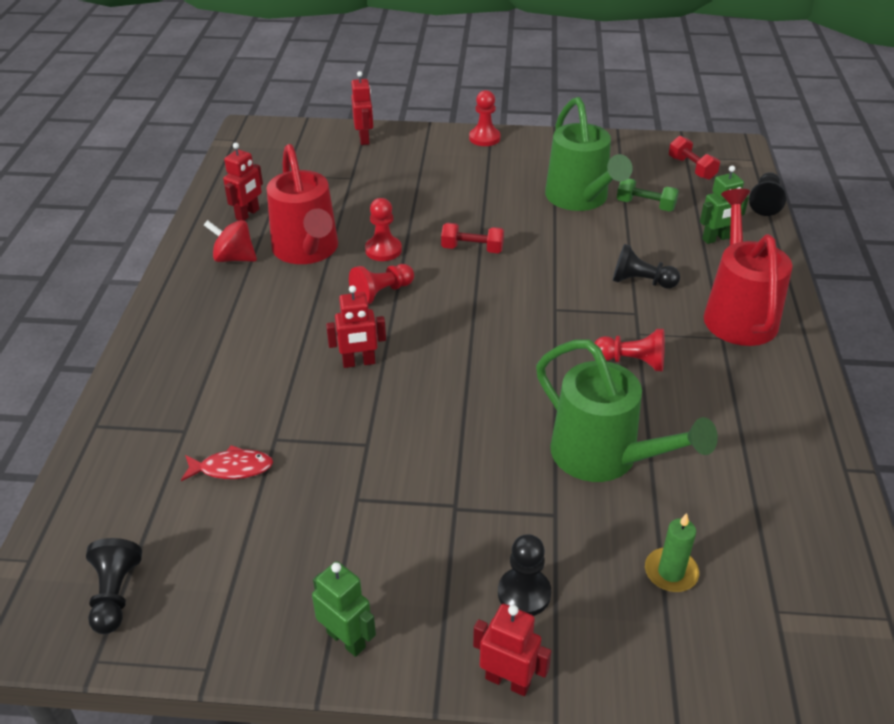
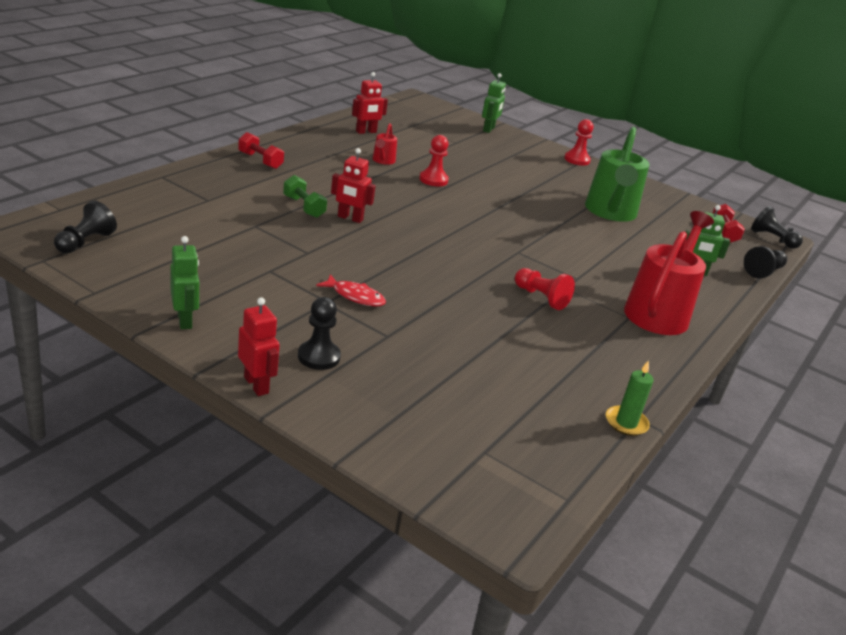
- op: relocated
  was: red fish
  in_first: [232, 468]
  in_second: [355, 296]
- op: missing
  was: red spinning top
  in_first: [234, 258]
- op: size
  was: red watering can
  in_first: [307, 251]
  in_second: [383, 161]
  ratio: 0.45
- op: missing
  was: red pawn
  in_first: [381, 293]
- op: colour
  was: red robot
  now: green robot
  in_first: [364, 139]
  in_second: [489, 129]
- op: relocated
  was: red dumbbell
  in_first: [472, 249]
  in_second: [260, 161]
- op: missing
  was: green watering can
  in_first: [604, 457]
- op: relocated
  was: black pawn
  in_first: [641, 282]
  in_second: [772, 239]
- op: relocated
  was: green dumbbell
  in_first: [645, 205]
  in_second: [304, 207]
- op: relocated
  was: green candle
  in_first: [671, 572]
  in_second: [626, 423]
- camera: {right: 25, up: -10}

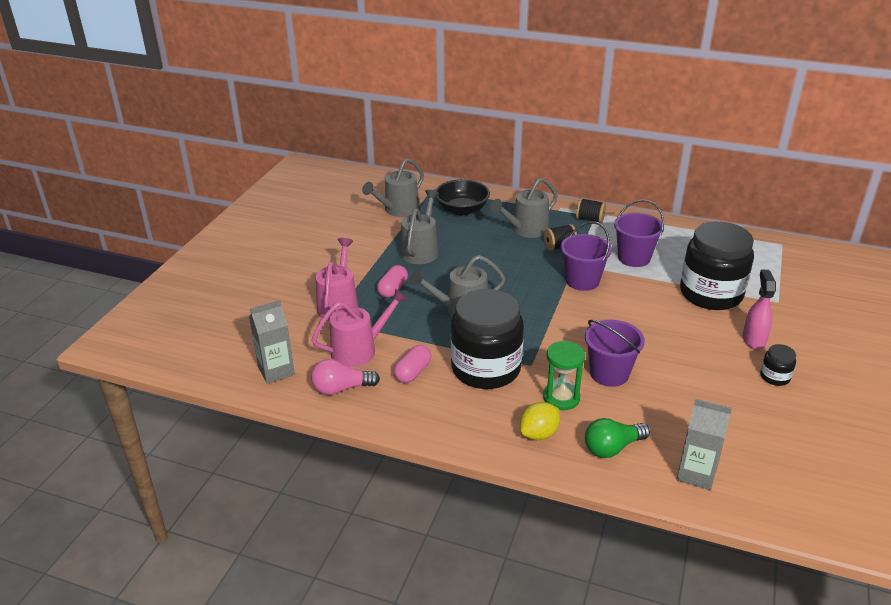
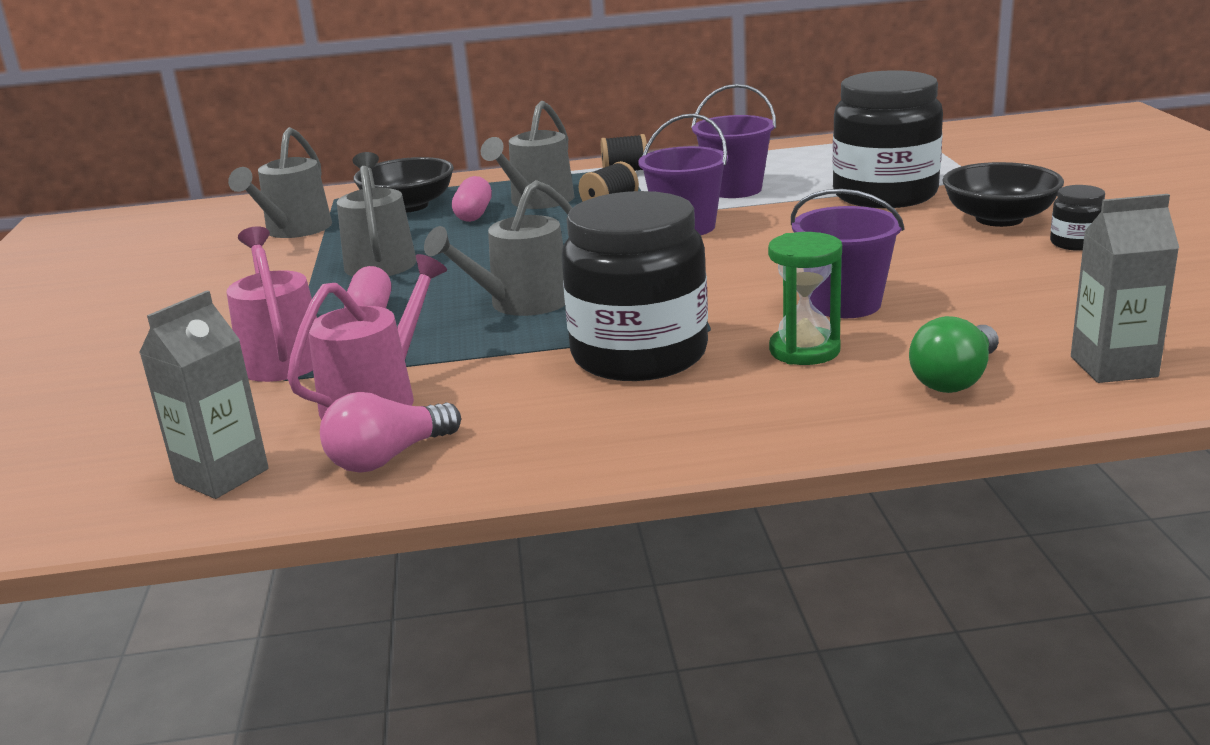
- op: relocated
  was: pink capsule
  in_first: [413, 372]
  in_second: [474, 214]
- op: missing
  was: yellow lemon
  in_first: [539, 434]
- op: exchanged
  was: pink spray bottle
  now: black bowl
  in_first: [753, 340]
  in_second: [999, 219]
- camera: {right: -25, up: -10}

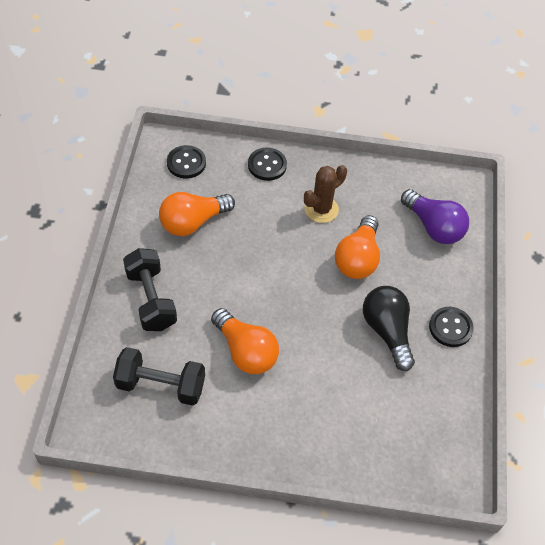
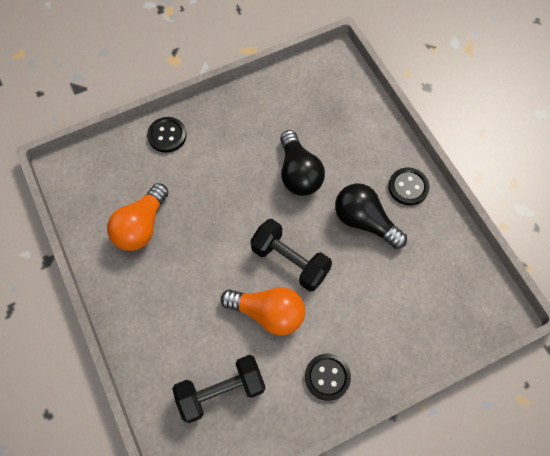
- op: relocated
  was: black dumbbell
  in_first: [151, 299]
  in_second: [290, 261]
- op: relocated
  was: black button
  in_first: [186, 163]
  in_second: [327, 377]
- op: missing
  was: brown cactus
  in_first: [321, 209]
- op: colour
  was: orange light bulb
  now: black light bulb
  in_first: [357, 259]
  in_second: [298, 173]
- op: missing
  was: purple light bulb
  in_first: [433, 227]
- camera: {right: -30, up: 10}

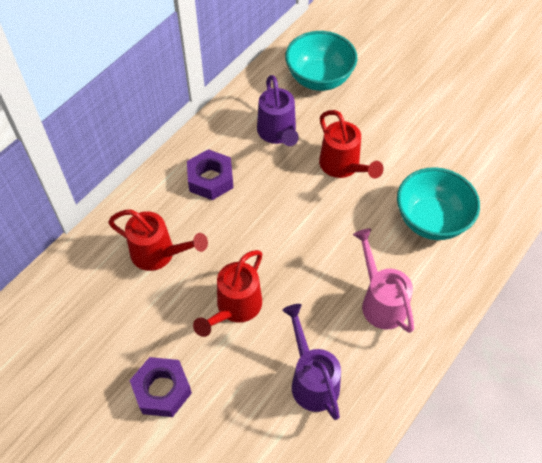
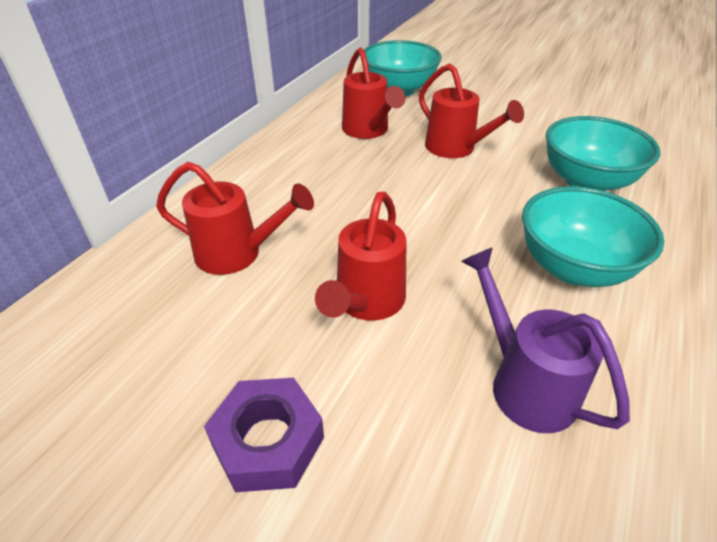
- op: missing
  was: purple nut
  in_first: [210, 179]
- op: colour
  was: purple watering can
  now: red watering can
  in_first: [277, 133]
  in_second: [368, 131]
- op: exchanged
  was: pink watering can
  now: turquoise bowl
  in_first: [381, 301]
  in_second: [573, 268]
- camera: {right: -10, up: -15}

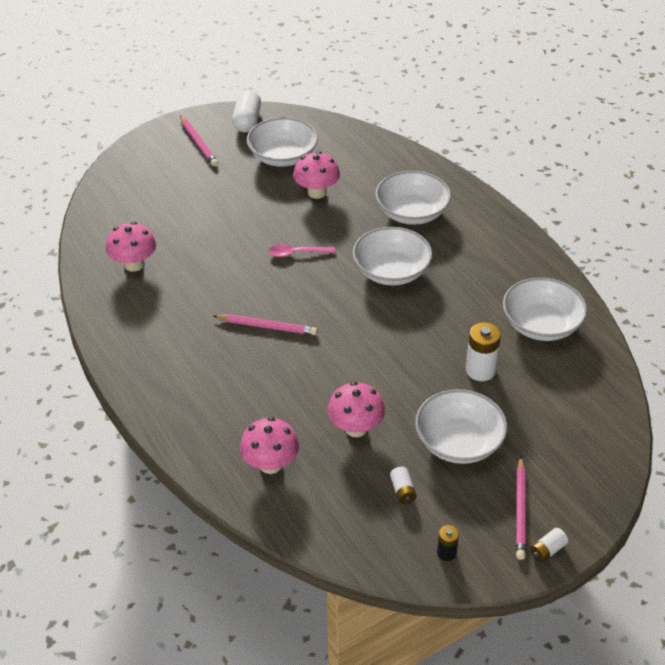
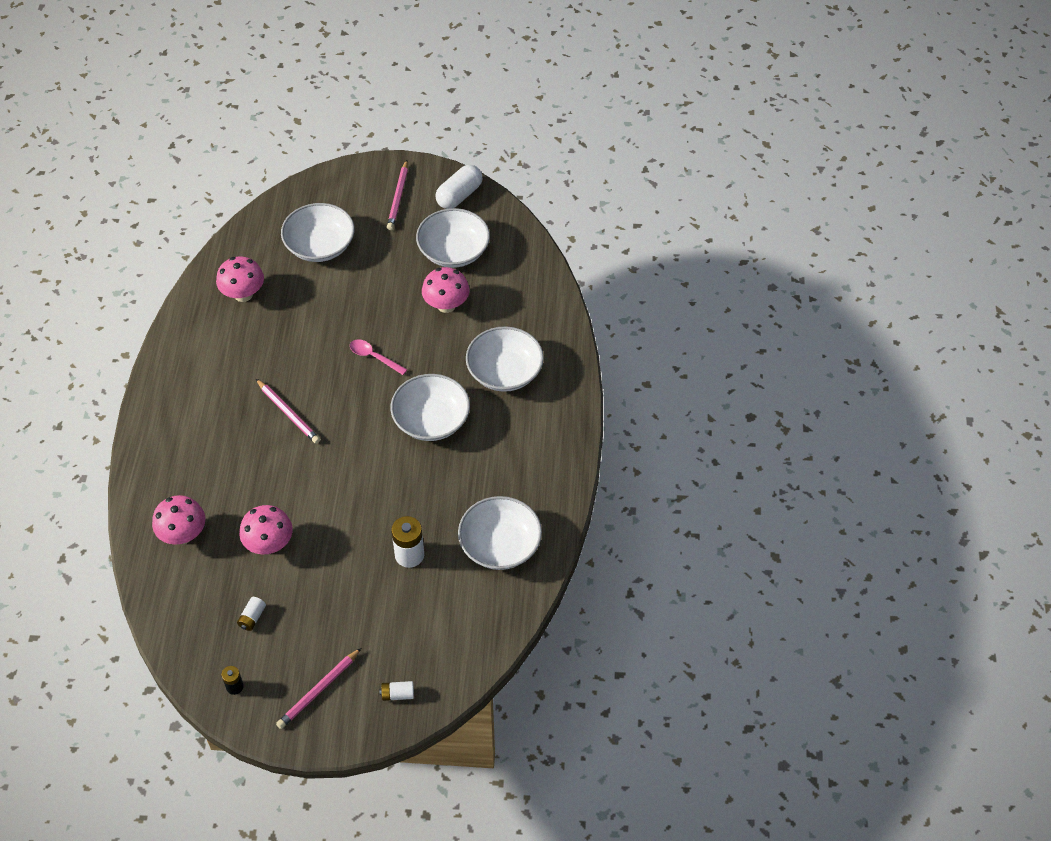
- op: relocated
  was: white bowl
  in_first: [459, 442]
  in_second: [320, 245]
- op: relocated
  was: white battery
  in_first: [547, 550]
  in_second: [397, 694]
- camera: {right: 35, up: 10}

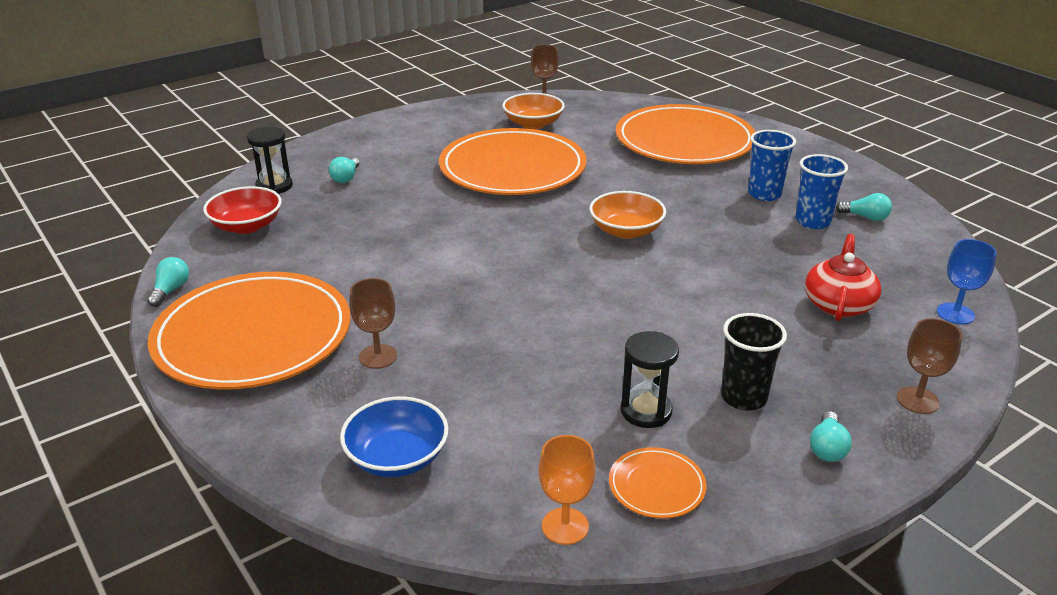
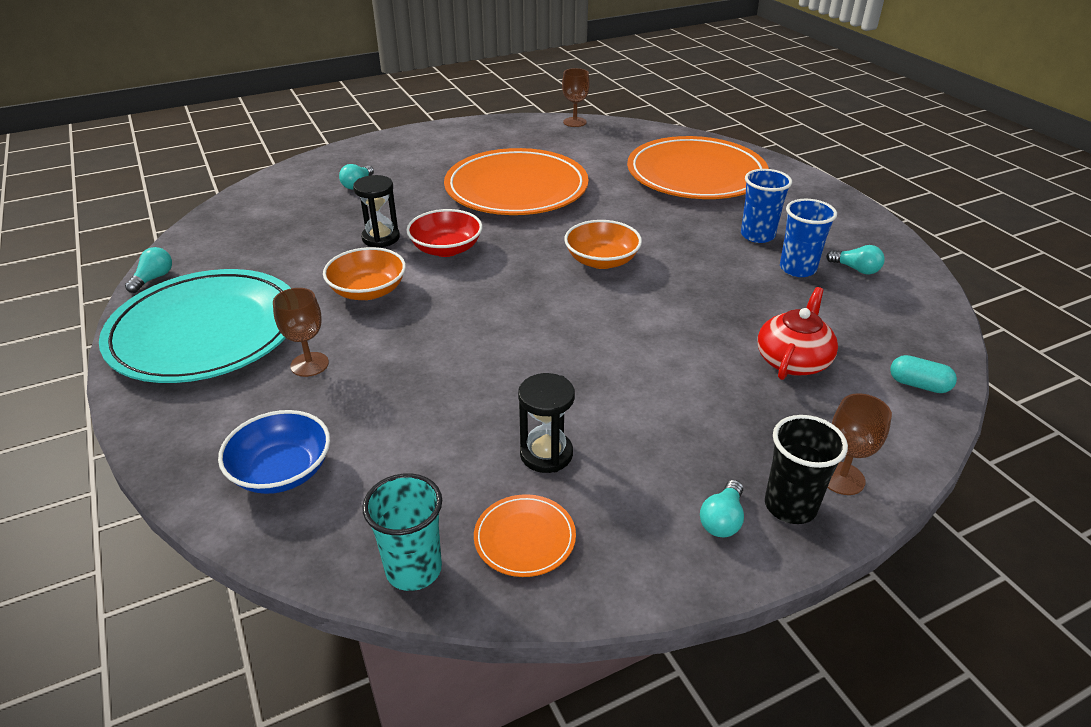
- op: colour
  was: orange plate
  now: turquoise plate
  in_first: [253, 336]
  in_second: [205, 331]
- op: relocated
  was: red bowl
  in_first: [246, 226]
  in_second: [446, 249]
- op: relocated
  was: black hourglass
  in_first: [274, 186]
  in_second: [381, 238]
- op: relocated
  was: orange bowl
  in_first: [533, 124]
  in_second: [368, 291]
- op: exchanged
  was: orange goblet
  now: turquoise cup
  in_first: [565, 526]
  in_second: [413, 569]
- op: relocated
  was: black cup
  in_first: [743, 397]
  in_second: [790, 506]
- op: exchanged
  was: blue goblet
  now: turquoise capsule
  in_first: [955, 314]
  in_second: [918, 385]
- camera: {right: 10, up: 5}

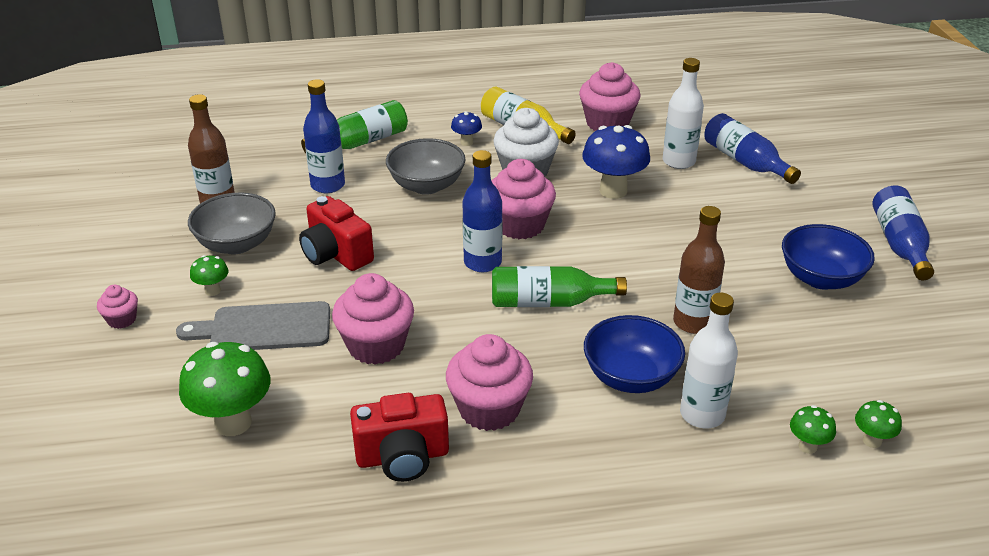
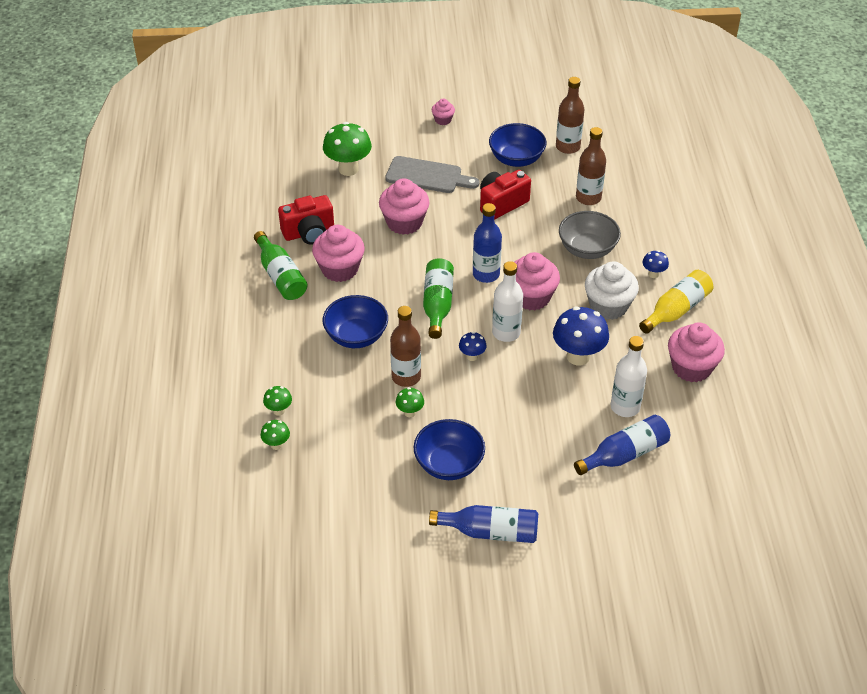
- op: spun
  was: grey cutting board
  in_first: [264, 328]
  in_second: [427, 176]
  clockwise: 105
- op: colour
  was: grey bowl
  now: blue bowl
  in_first: [237, 244]
  in_second: [516, 159]
- op: relocated
  was: green mushroom
  in_first: [213, 291]
  in_second: [410, 412]
- op: relocated
  was: green bottle
  in_first: [361, 142]
  in_second: [281, 276]
- op: colour
  was: blue bottle
  now: brown bottle
  in_first: [328, 185]
  in_second: [588, 198]
- op: spun
  was: red camera
  in_first: [402, 457]
  in_second: [309, 233]
  clockwise: -105
- op: relocated
  was: white bottle
  in_first: [702, 414]
  in_second: [506, 333]
- op: appeared
  now: blue mushroom
  in_second: [472, 356]
- camera: {right: 95, up: 10}

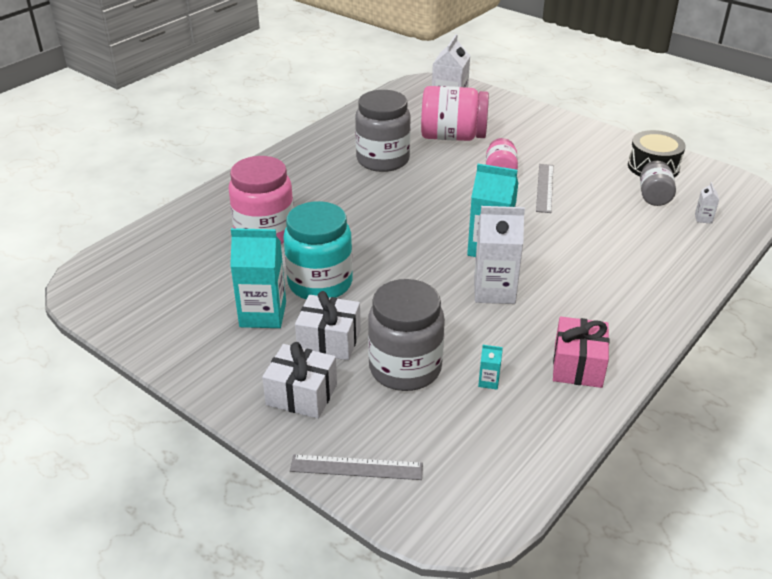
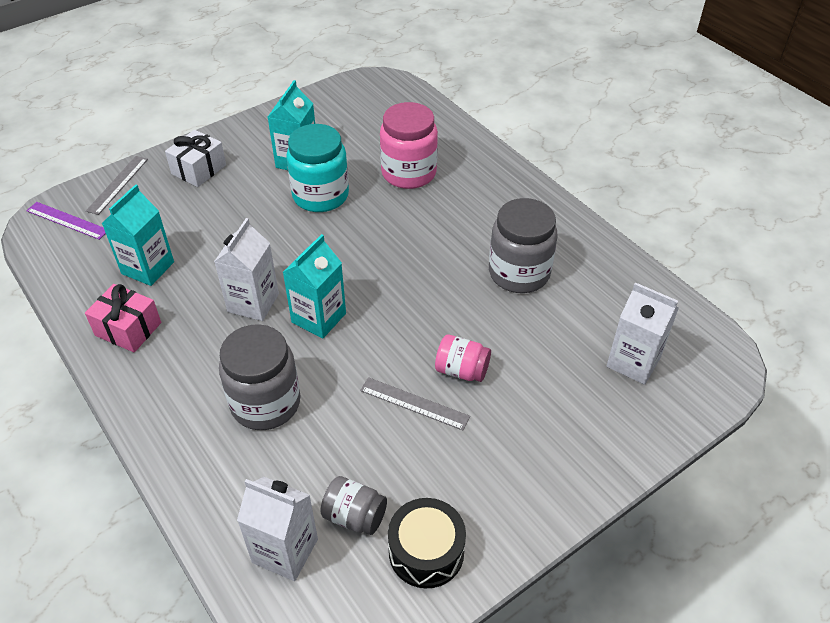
- op: missing
  was: white gift
  in_first: [329, 341]
- op: relocated
  was: grey jar
  in_first: [405, 368]
  in_second: [265, 403]
- op: missing
  was: pink jar
  in_first: [452, 136]
- op: size
  was: turquoise carton
  in_first: [488, 381]
  in_second: [148, 268]
  ratio: 2.35
- op: size
  was: white carton
  in_first: [703, 218]
  in_second: [285, 551]
  ratio: 2.35
- op: appeared
  now: purple ruler
  in_second: [67, 220]
- camera: {right: 105, up: 10}

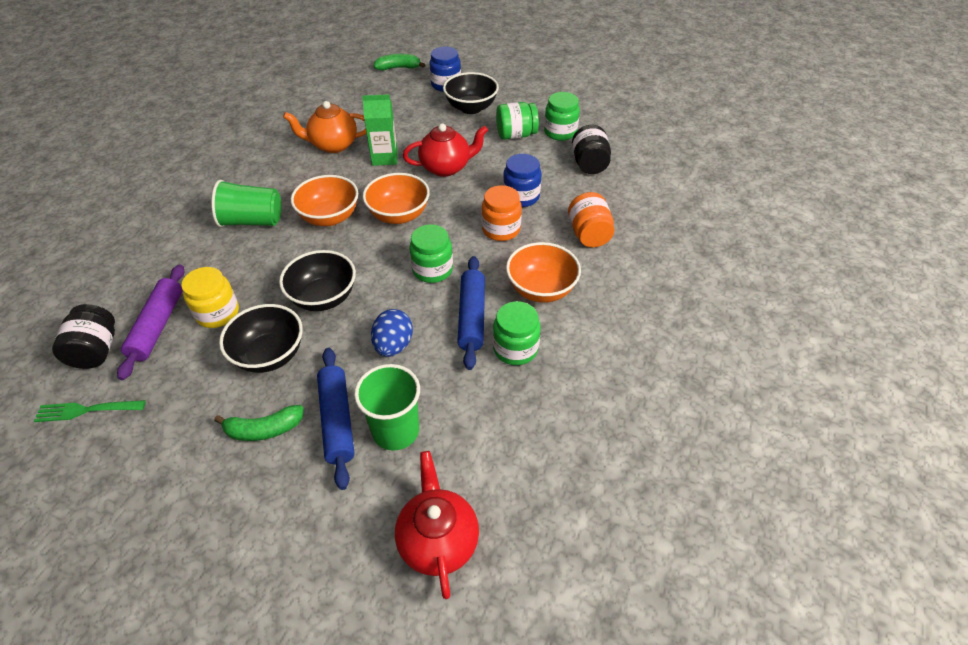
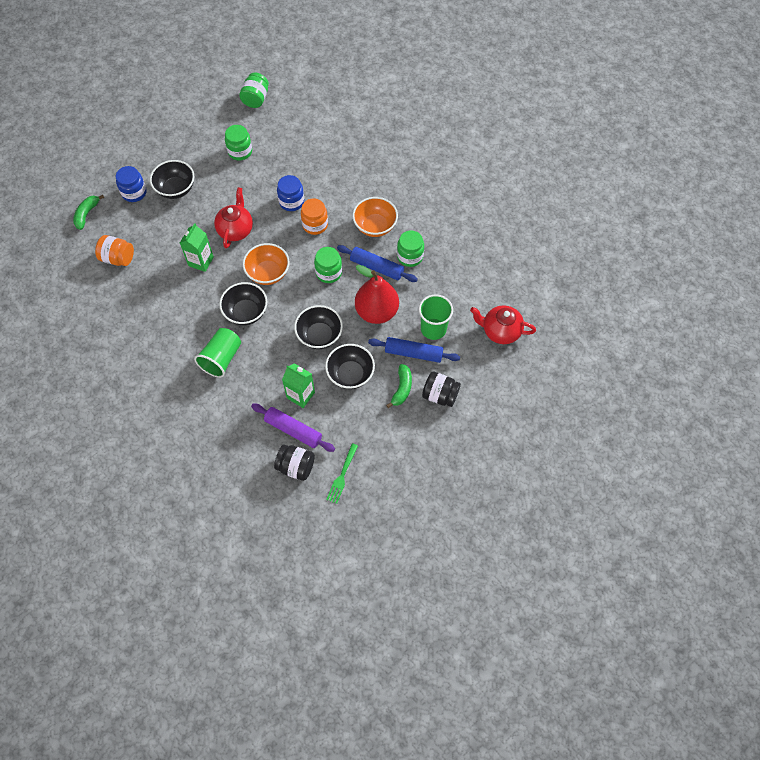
- op: exchanged
  was: yellow jar
  now: green carton
  in_first: [218, 313]
  in_second: [300, 395]
- op: missing
  was: orange teapot
  in_first: [333, 145]
- op: colour
  was: orange bowl
  now: black bowl
  in_first: [330, 217]
  in_second: [246, 312]
- op: exchanged
  was: blue egg
  now: red pear
  in_first: [393, 345]
  in_second: [376, 312]
- op: relocated
  was: green jar
  in_first: [516, 135]
  in_second: [256, 99]
- op: relocated
  was: orange jar
  in_first: [589, 234]
  in_second: [118, 258]
- op: relocated
  was: black jar
  in_first: [589, 164]
  in_second: [440, 395]
- camera: {right: -65, up: 15}

